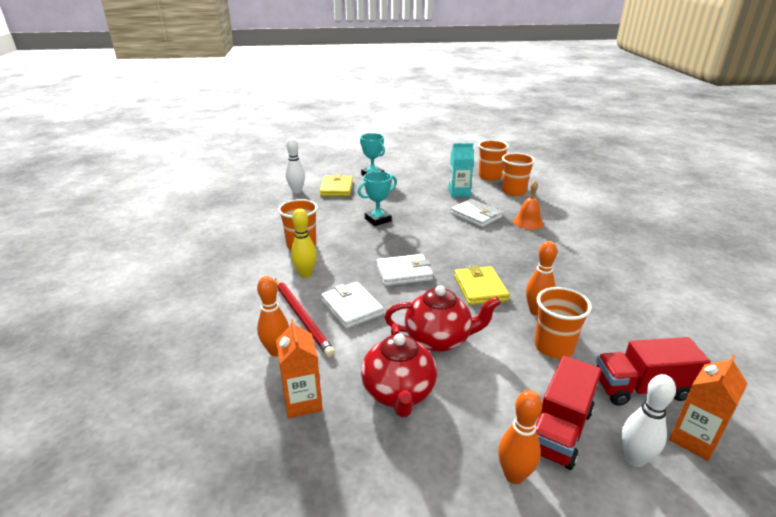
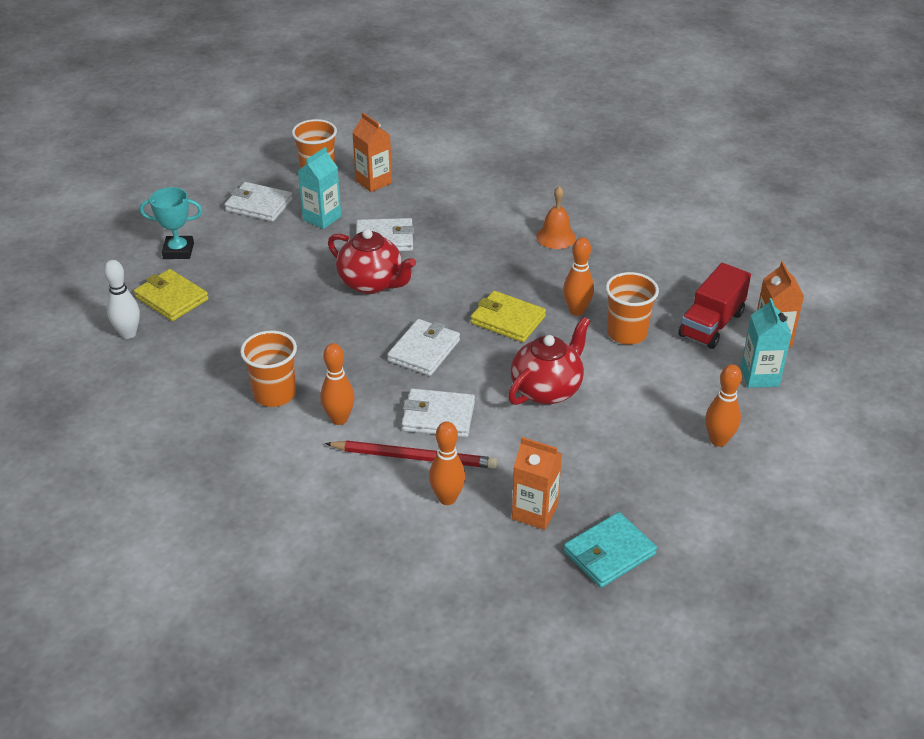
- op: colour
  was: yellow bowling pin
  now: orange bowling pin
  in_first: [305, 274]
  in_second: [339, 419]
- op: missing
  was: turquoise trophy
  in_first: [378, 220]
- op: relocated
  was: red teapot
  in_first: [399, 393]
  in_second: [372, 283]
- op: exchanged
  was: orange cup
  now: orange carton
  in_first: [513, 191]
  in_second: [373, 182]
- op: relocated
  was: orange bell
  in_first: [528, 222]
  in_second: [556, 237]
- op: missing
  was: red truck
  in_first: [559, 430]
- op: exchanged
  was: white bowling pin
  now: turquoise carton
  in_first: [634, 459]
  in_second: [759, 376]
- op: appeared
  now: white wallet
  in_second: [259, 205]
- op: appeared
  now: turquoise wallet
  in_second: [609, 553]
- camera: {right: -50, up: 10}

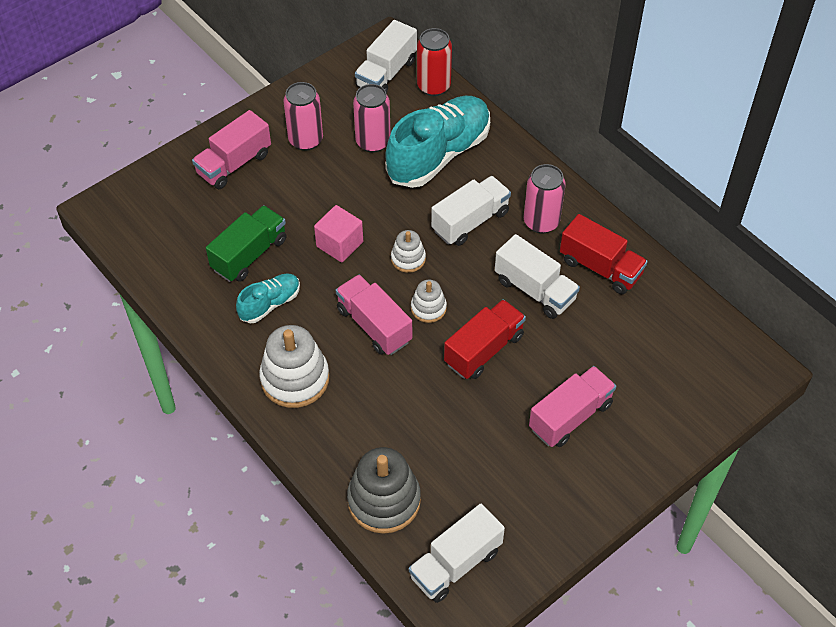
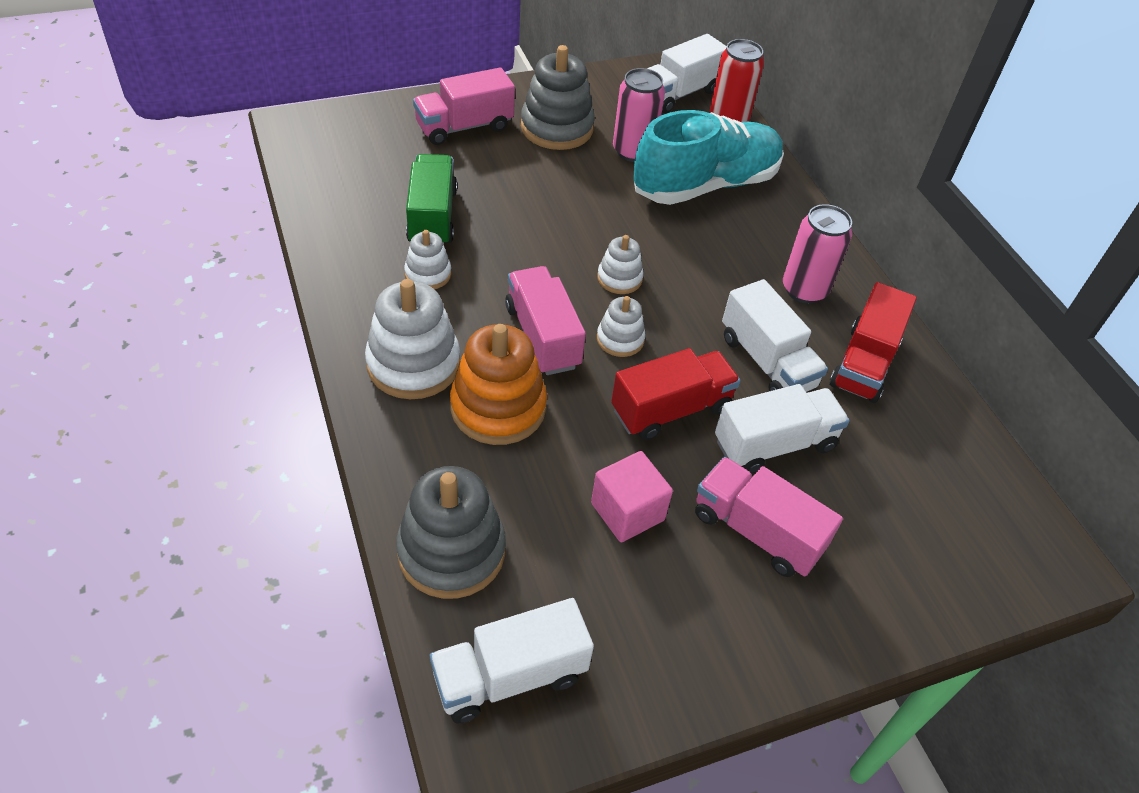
- op: spun
  was: green truck
  in_first: [249, 254]
  in_second: [432, 217]
  clockwise: -60
- op: exchanged
  was: turquoise shoe
  now: white stacking toy
  in_first: [270, 304]
  in_second: [428, 274]
- op: exchanged
  was: pink can
  now: grey stacking toy
  in_first: [306, 140]
  in_second: [557, 128]
- op: relocated
  was: pink cube
  in_first: [339, 244]
  in_second: [627, 511]
- op: relocated
  was: white truck
  in_first: [470, 221]
  in_second: [774, 444]
- op: spun
  was: pink truck
  in_first: [570, 416]
  in_second: [757, 532]
  clockwise: -120
- op: spun
  was: red truck
  in_first: [600, 267]
  in_second: [864, 363]
  clockwise: 60
- op: appeared
  now: orange stacking toy
  in_second: [498, 407]
- camera: {right: 15, up: -5}

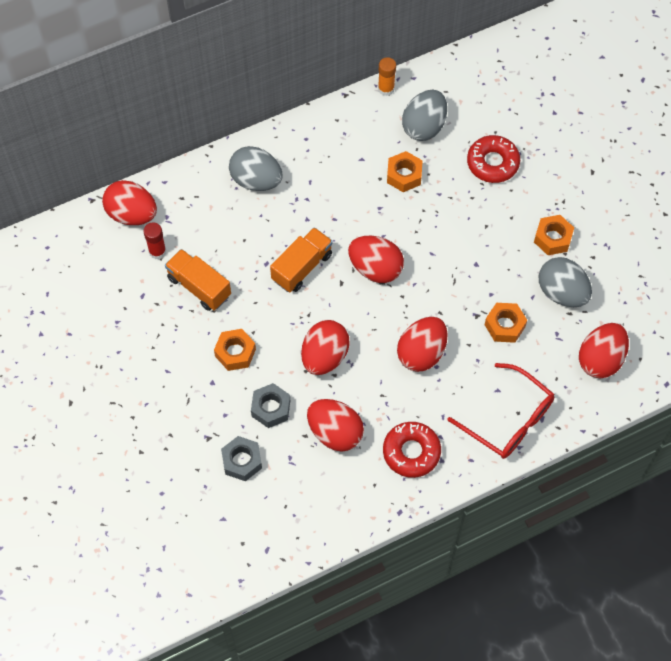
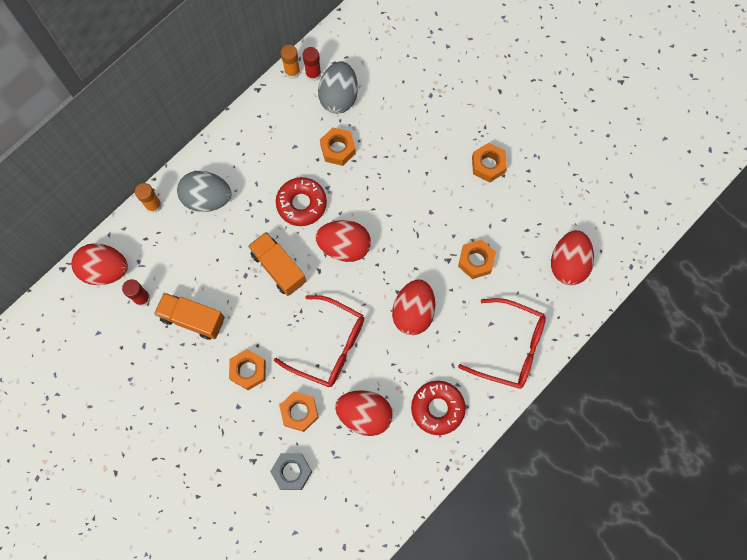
- op: colour
  was: grey nut
  now: orange nut
  in_first: [271, 408]
  in_second: [299, 412]
- op: spun
  was: orange truck
  in_first: [302, 267]
  in_second: [278, 268]
  clockwise: -60
- op: exchanged
  was: red egg
  now: red glasses
  in_first: [324, 357]
  in_second: [329, 346]
- op: relocated
  was: red donut
  in_first: [492, 163]
  in_second: [301, 204]
- op: missing
  was: grey egg
  in_first: [562, 292]
- op: appeared
  now: orange glue stick
  in_second: [153, 205]
- op: appeared
  now: red glue stick
  in_second: [313, 74]
- camera: {right: -20, up: 10}

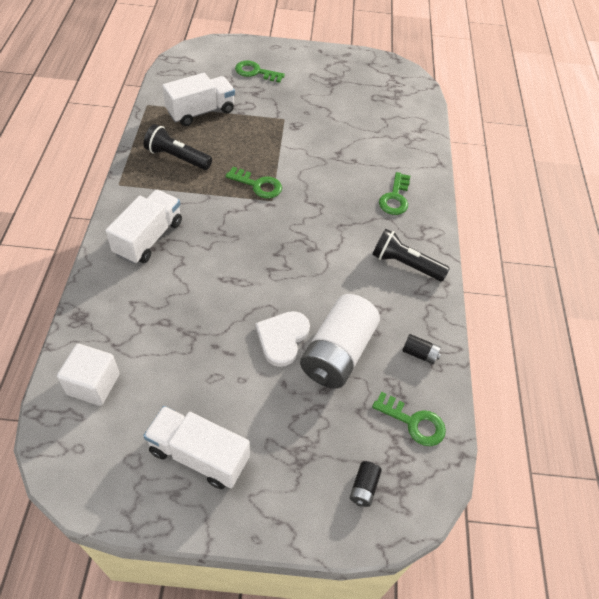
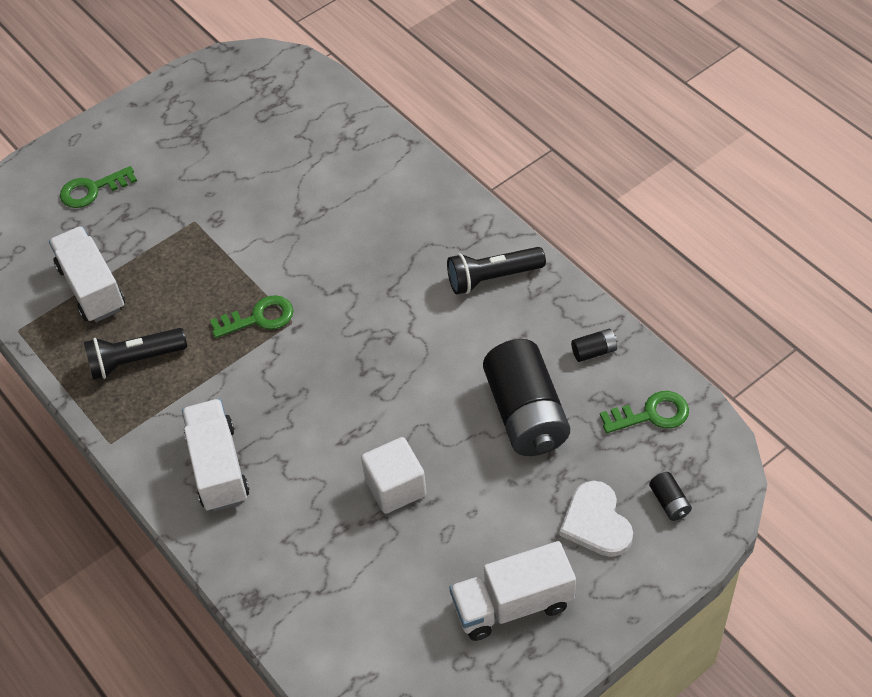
- op: relocated
  was: white cube
  in_first: [93, 384]
  in_second: [395, 487]
- op: spun
  was: white truck
  in_first: [201, 112]
  in_second: [92, 288]
  clockwise: -45
- op: relocated
  was: white heart
  in_first: [282, 338]
  in_second: [596, 522]
- op: colour
  was: white battery
  now: black battery
  in_first: [337, 353]
  in_second: [526, 414]
- op: missing
  was: green key
  in_first: [395, 198]
- camera: {right: -35, up: 0}

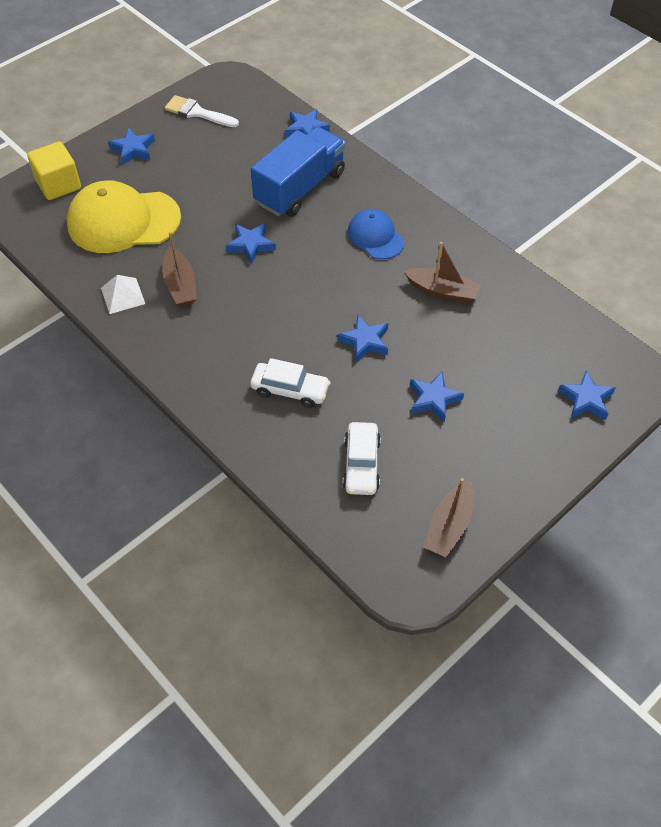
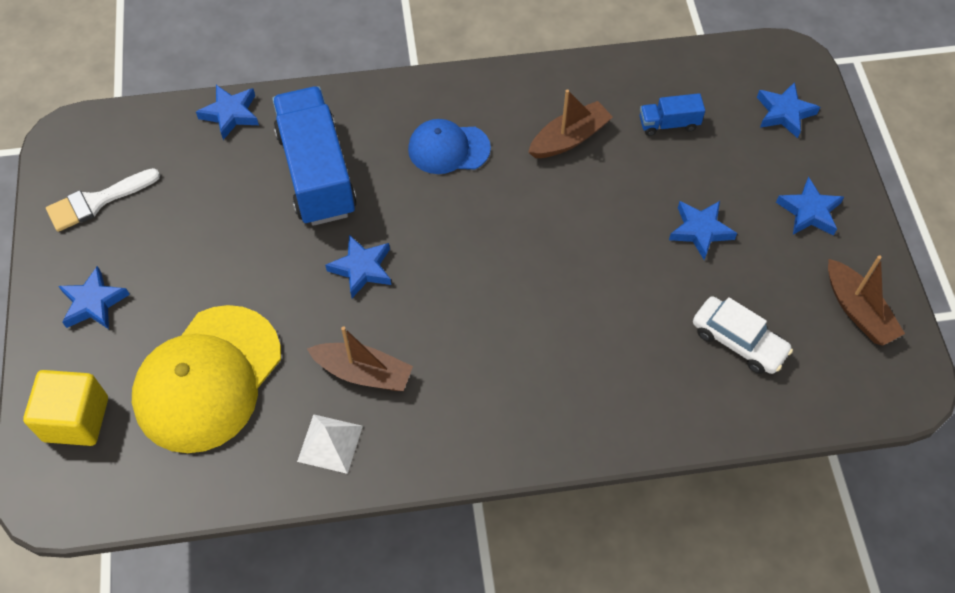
- op: missing
  was: white car
  in_first: [290, 390]
- op: relocated
  was: blue star
  in_first: [365, 341]
  in_second: [809, 211]
- op: appeared
  now: blue truck
  in_second: [668, 124]
- camera: {right: -55, up: 5}

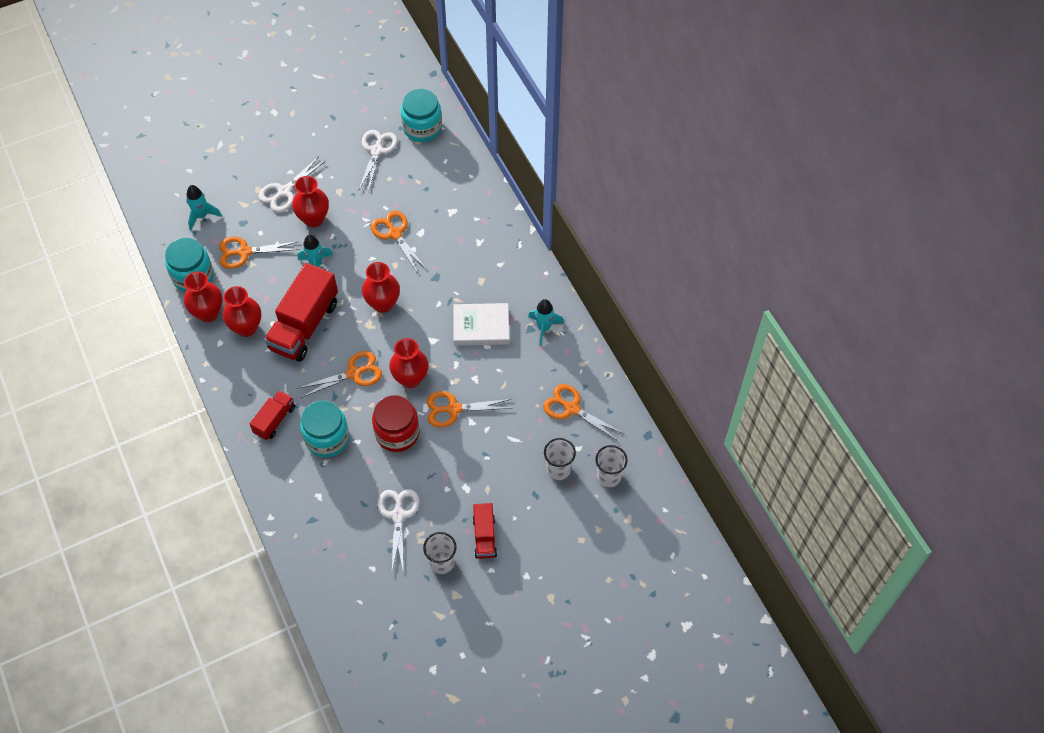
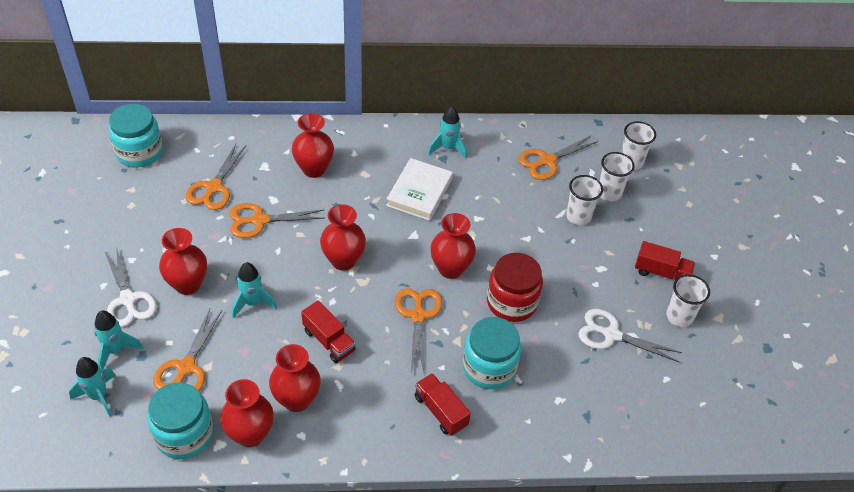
- op: size
  was: red truck
  in_first: [304, 326]
  in_second: [329, 341]
  ratio: 0.53
- op: missing
  was: white scissors
  in_first: [377, 151]
- op: relocated
  was: orange scissors
  in_first: [453, 409]
  in_second: [214, 187]
- op: appeared
  now: turquoise rocket
  in_second: [115, 350]
- op: appeared
  now: red vase
  in_second: [314, 169]
- op: appeared
  now: white cup
  in_second: [578, 216]
- camera: {right: -70, up: -10}

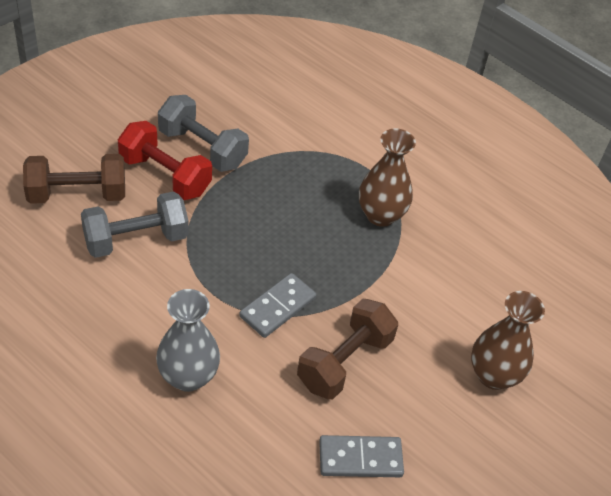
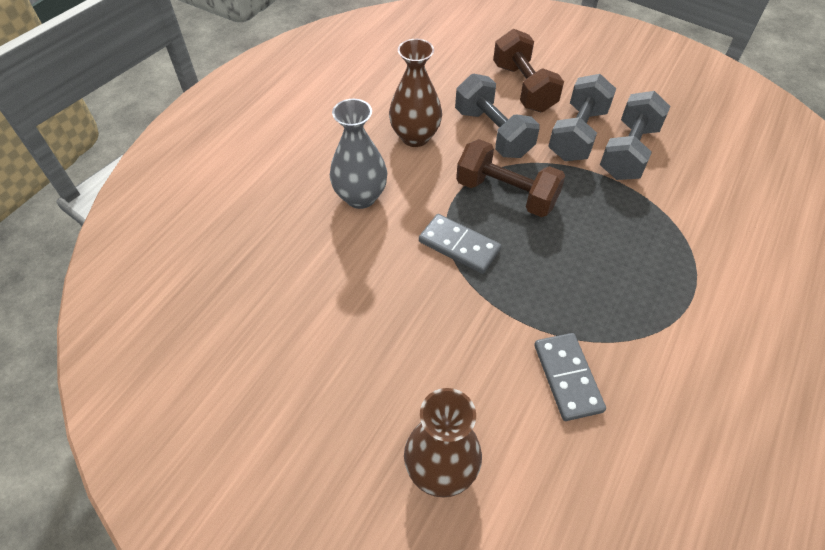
- op: colour
  was: red dumbbell
  now: grey dumbbell
  in_first: [165, 175]
  in_second: [577, 134]
- op: relocated
  was: brown dumbbell
  in_first: [344, 362]
  in_second: [506, 194]
- op: relocated
  was: grey domino
  in_first: [360, 458]
  in_second: [568, 377]
- op: relocated
  was: brown vase
  in_first: [380, 215]
  in_second: [415, 137]
- camera: {right: 85, up: 5}

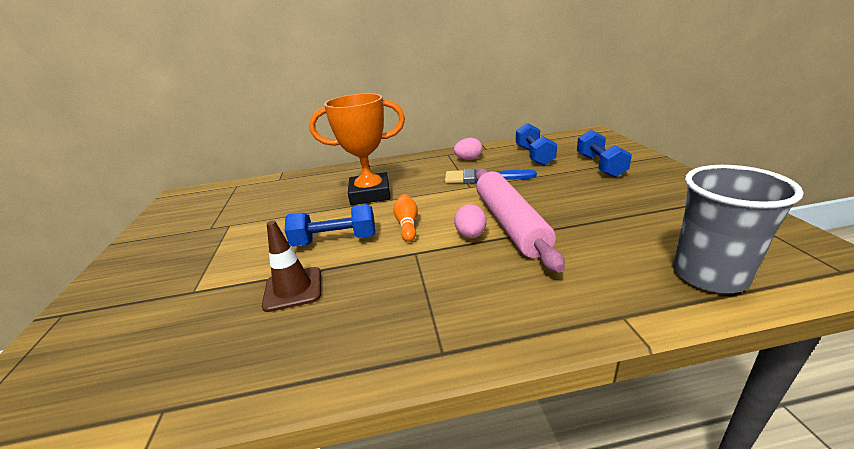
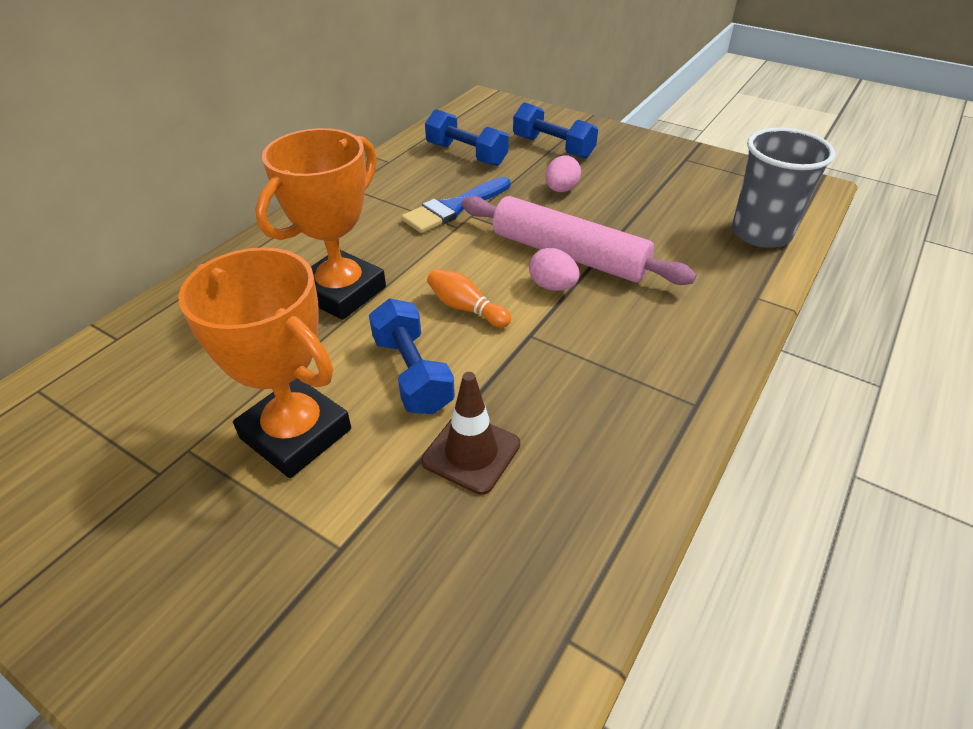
- op: spun
  was: blue dumbbell
  in_first: [335, 240]
  in_second: [412, 374]
  clockwise: -60
- op: relocated
  was: pink egg
  in_first: [468, 159]
  in_second: [561, 190]
- op: appeared
  now: orange trophy
  in_second: [296, 434]
- camera: {right: -50, up: 15}

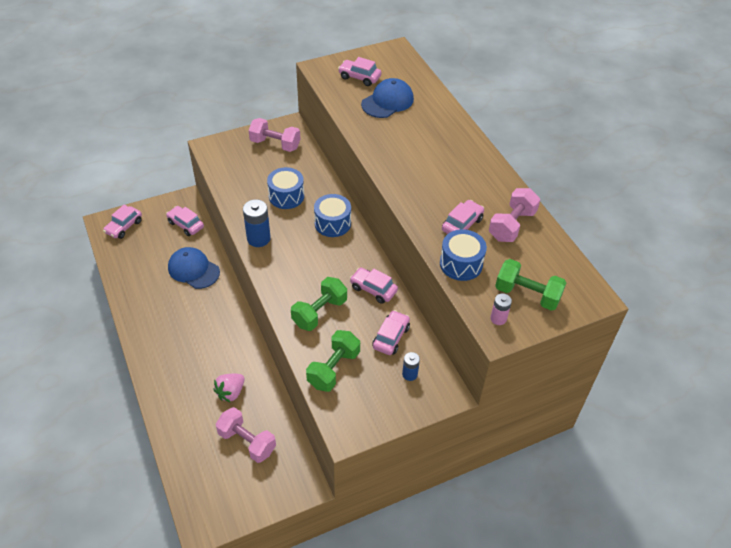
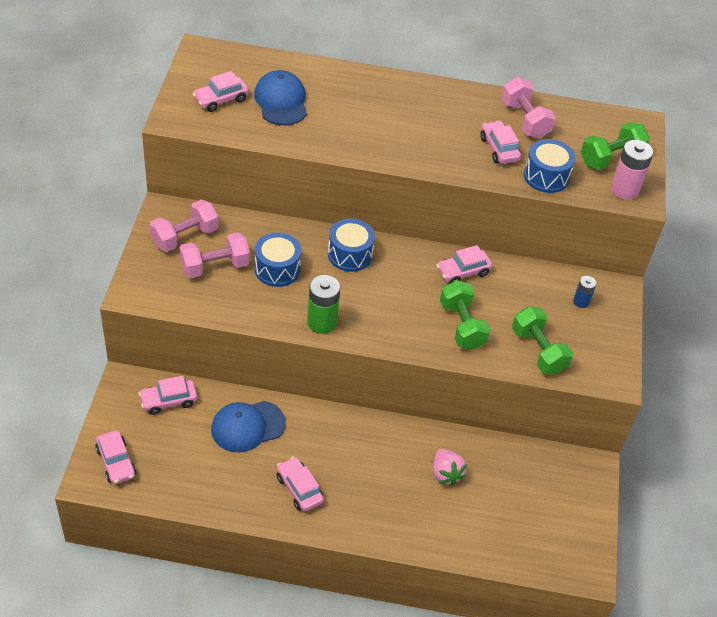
- op: relocated
  was: pink dumbbell
  in_first: [247, 442]
  in_second: [215, 266]
- op: colour
  was: blue battery
  now: green battery
  in_first: [258, 238]
  in_second: [322, 322]
- op: relocated
  was: pink car
  in_first: [391, 337]
  in_second: [299, 489]
- op: size
  was: pink battery
  in_first: [498, 318]
  in_second: [624, 190]
  ratio: 1.75
- camera: {right: -60, up: 0}

